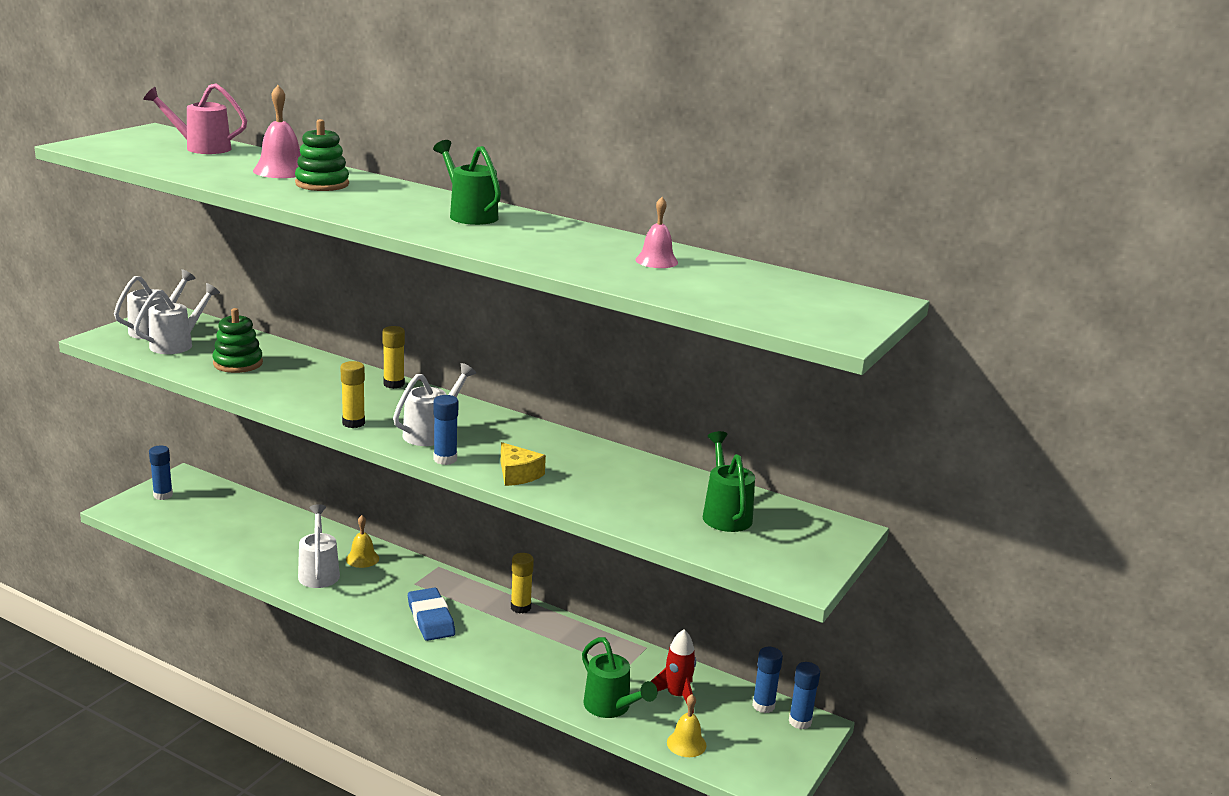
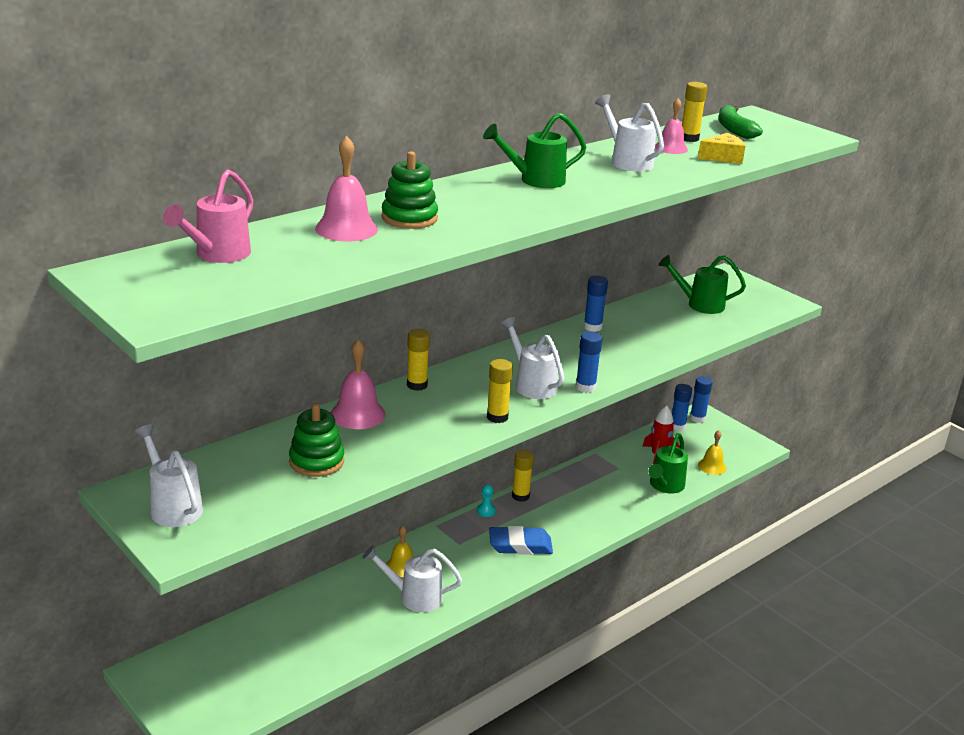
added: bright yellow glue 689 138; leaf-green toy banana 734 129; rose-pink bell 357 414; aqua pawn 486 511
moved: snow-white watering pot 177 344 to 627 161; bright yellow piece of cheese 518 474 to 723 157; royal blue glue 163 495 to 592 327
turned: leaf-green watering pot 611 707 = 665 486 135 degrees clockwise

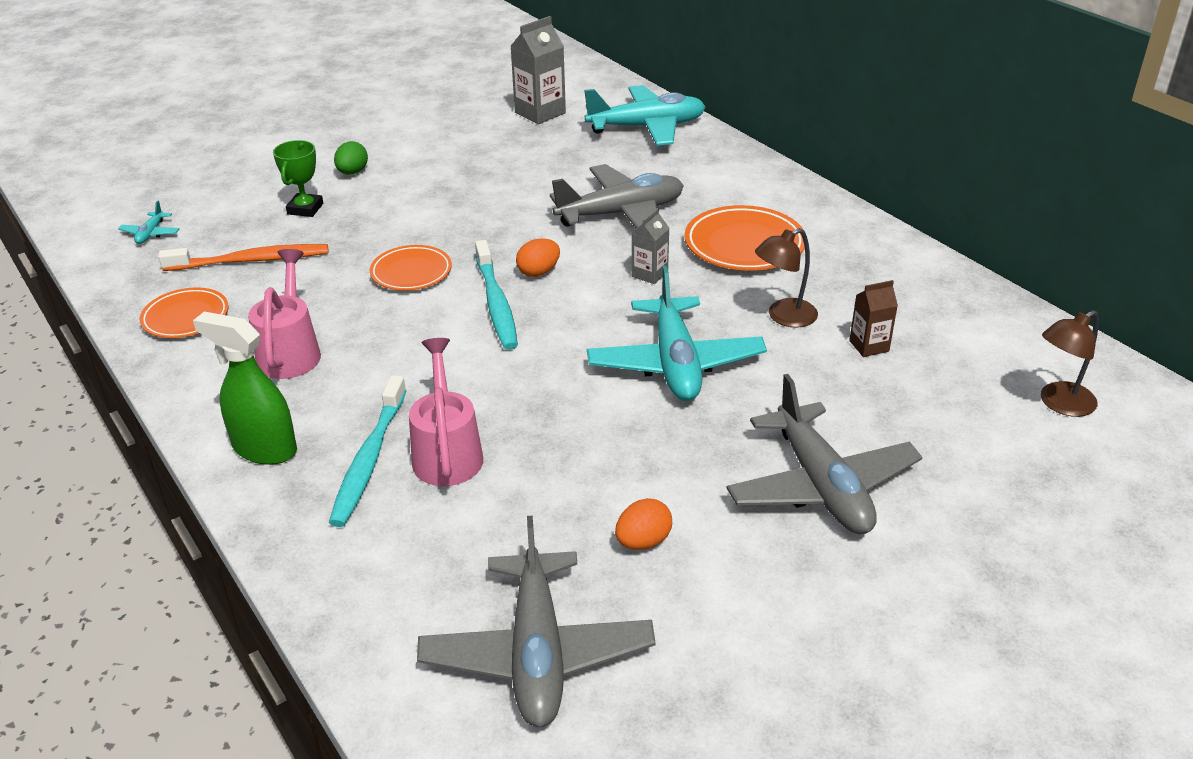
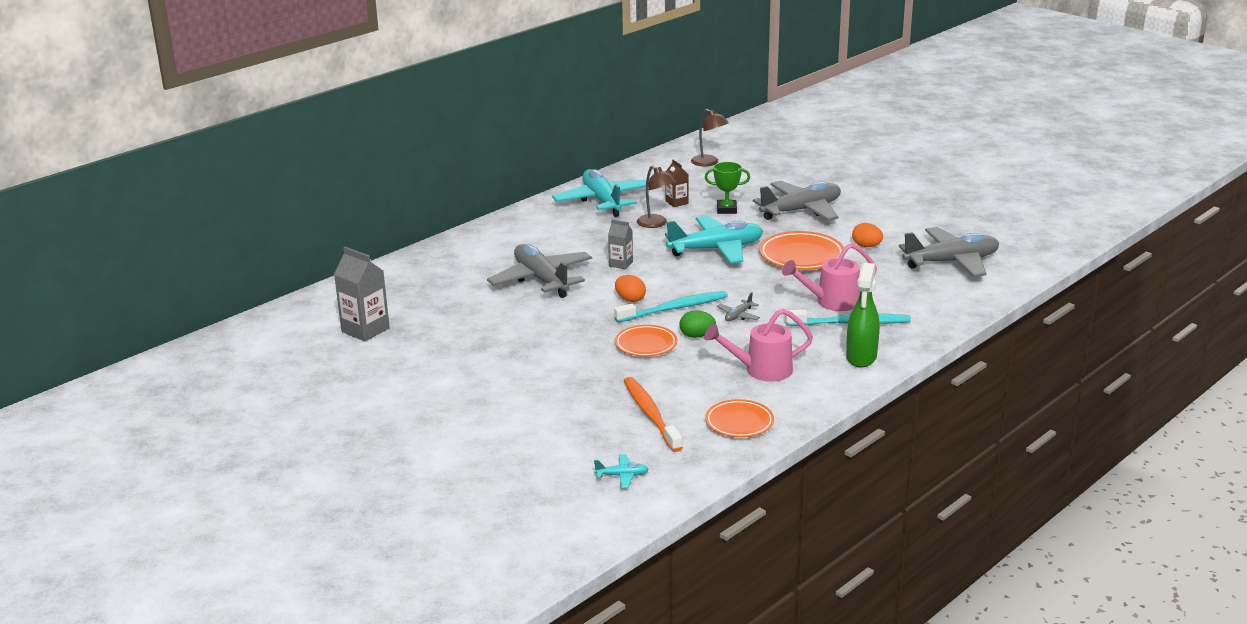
added: ash-grey toy plane 738 316
moved: aqua toy plane 647 127 to 602 201; leaf-green award cup 305 209 to 726 209; leaf-green egg 352 172 to 697 336; bright orange flat dish 744 245 to 801 256

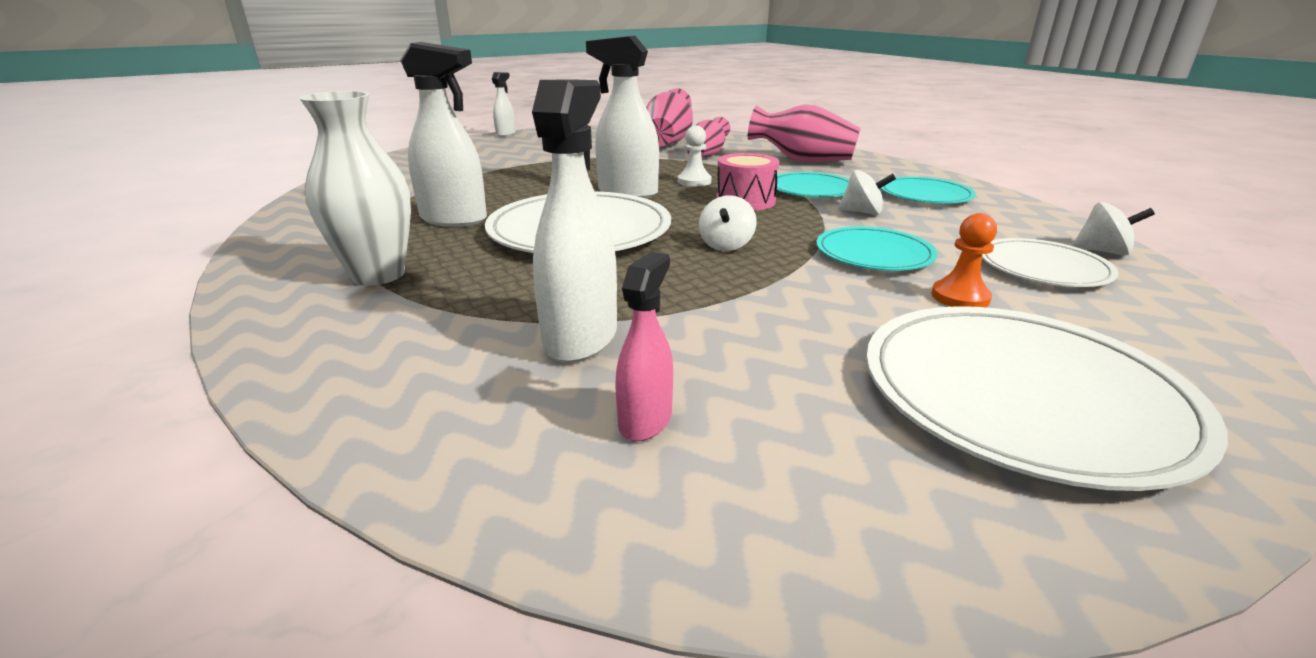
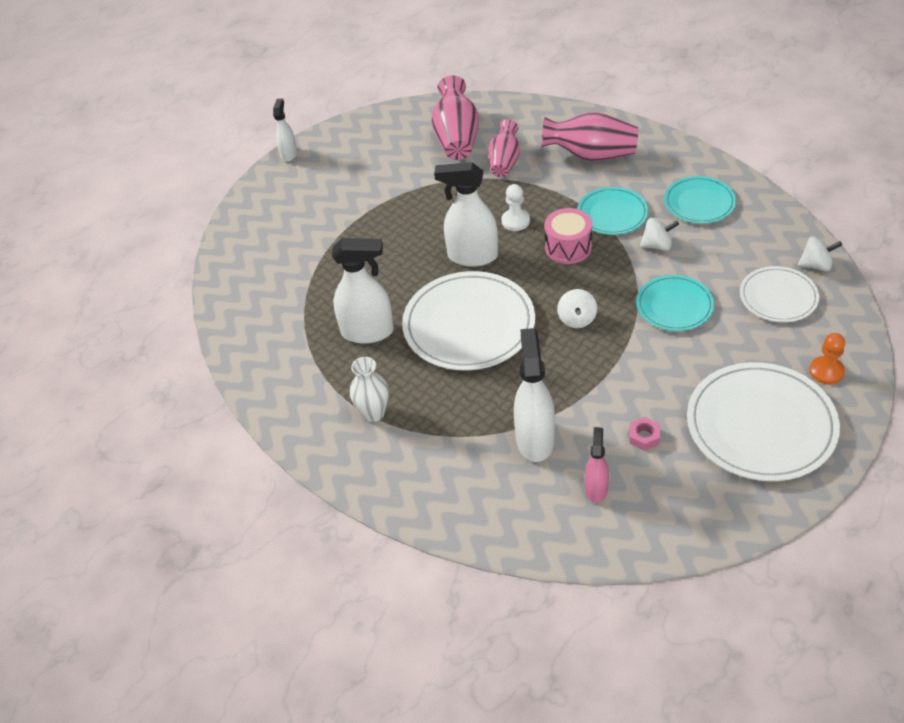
added: rose-pink hex nut 644 437
moved: bright orange pawn 960 297 to 826 371
resized: snow-white flower vase 378 275 = 374 413 x0.66

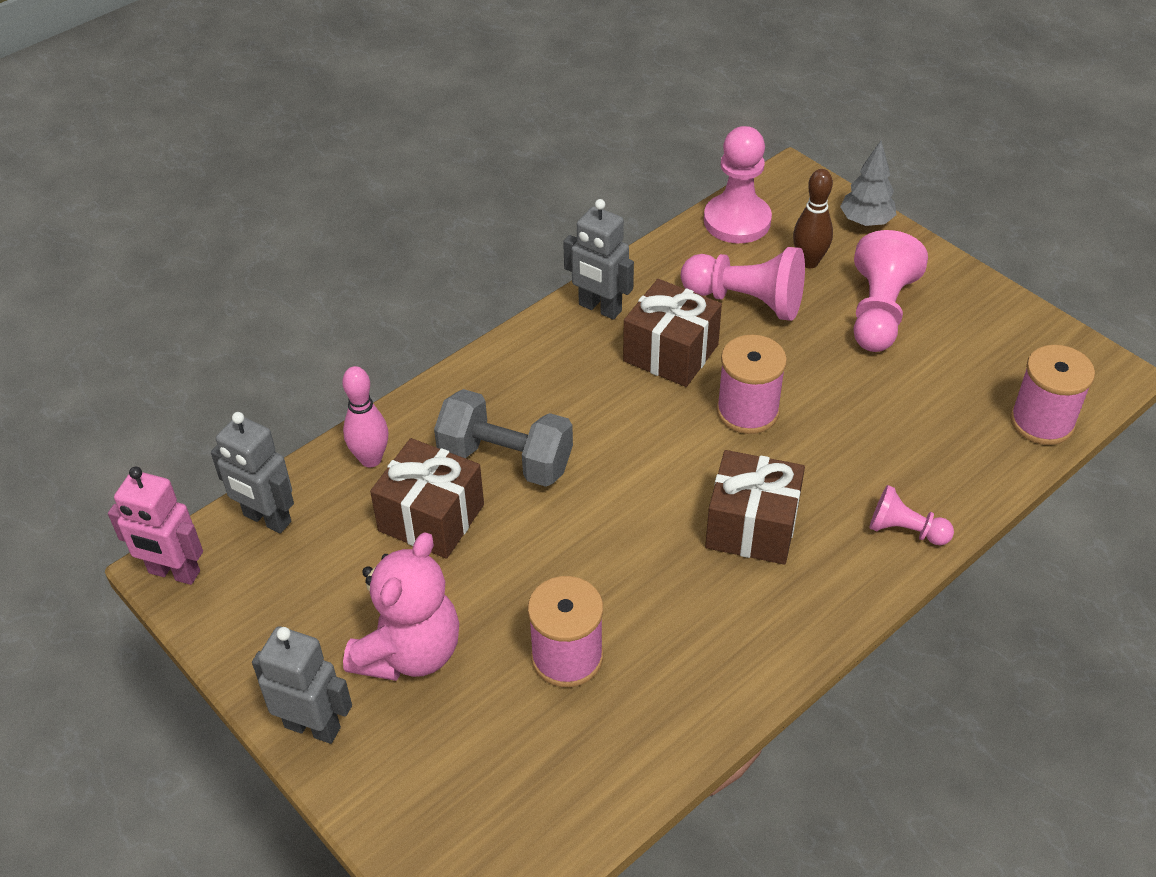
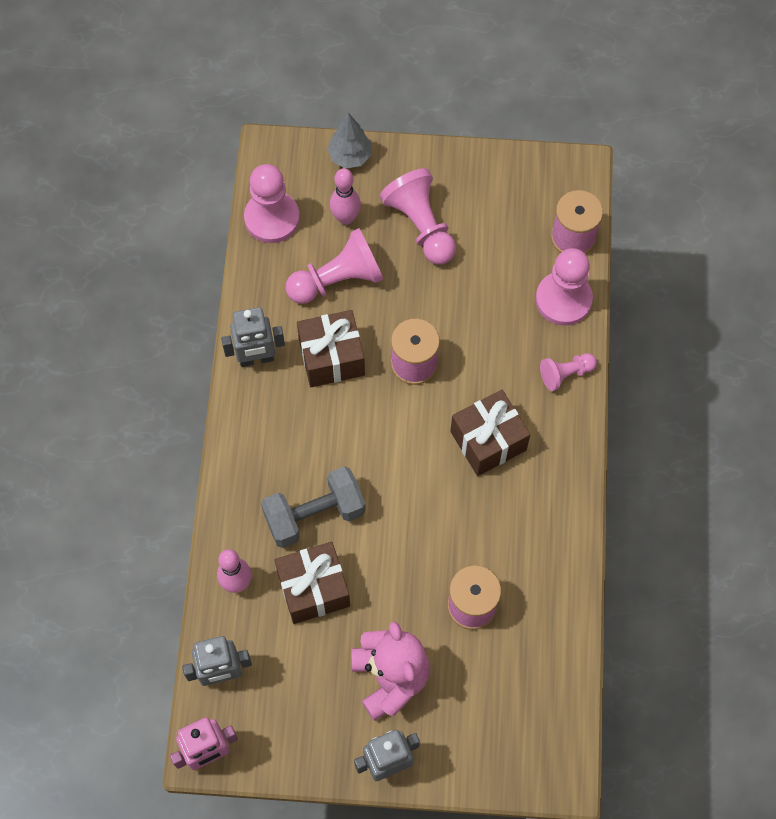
added: rose-pink pawn 563 300
recoloured: russet bowling pin 809 262 to rose-pink bowling pin 345 218

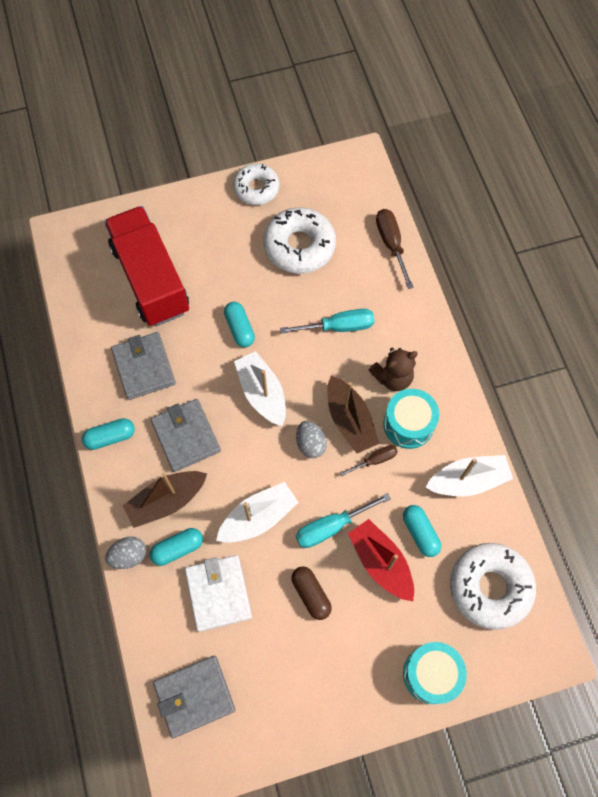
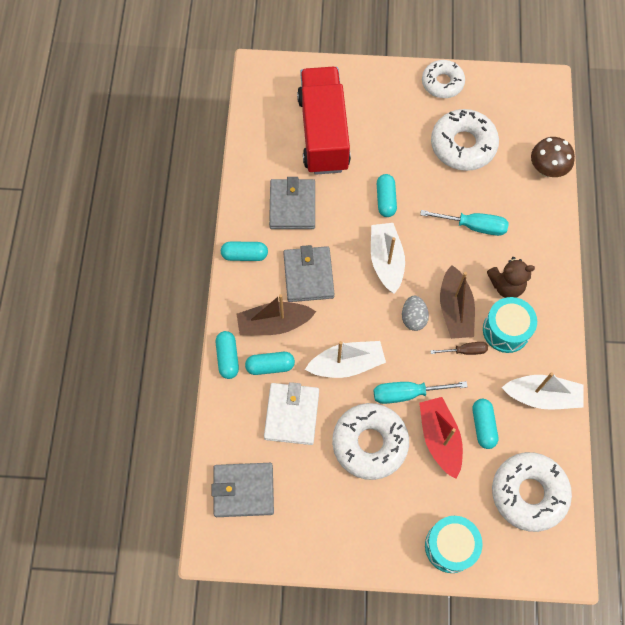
replaced: russet flat screwdriver 391 244 to russet fungus 547 169; ash-grey egg 129 556 to aqua pill shape 227 358; russet pill shape 311 594 to snow-white doughnut 369 443

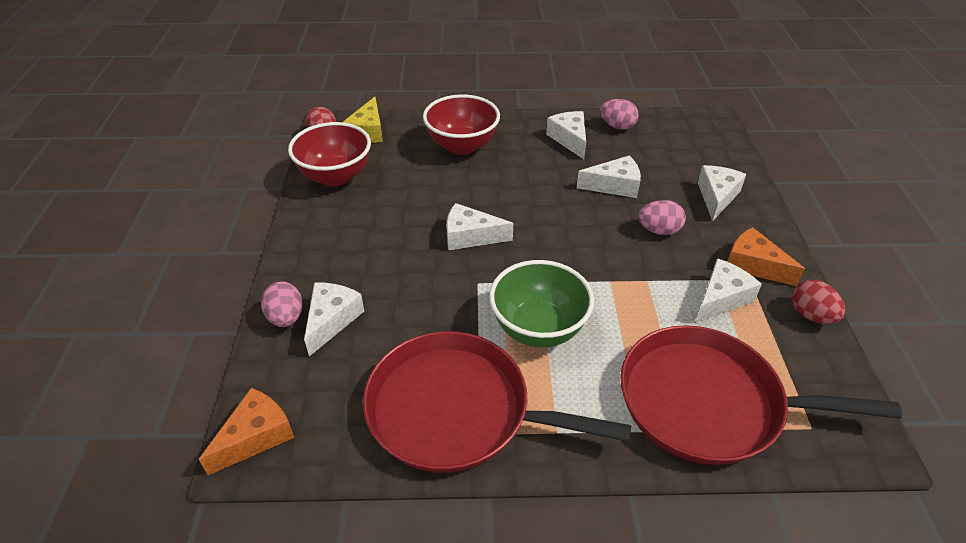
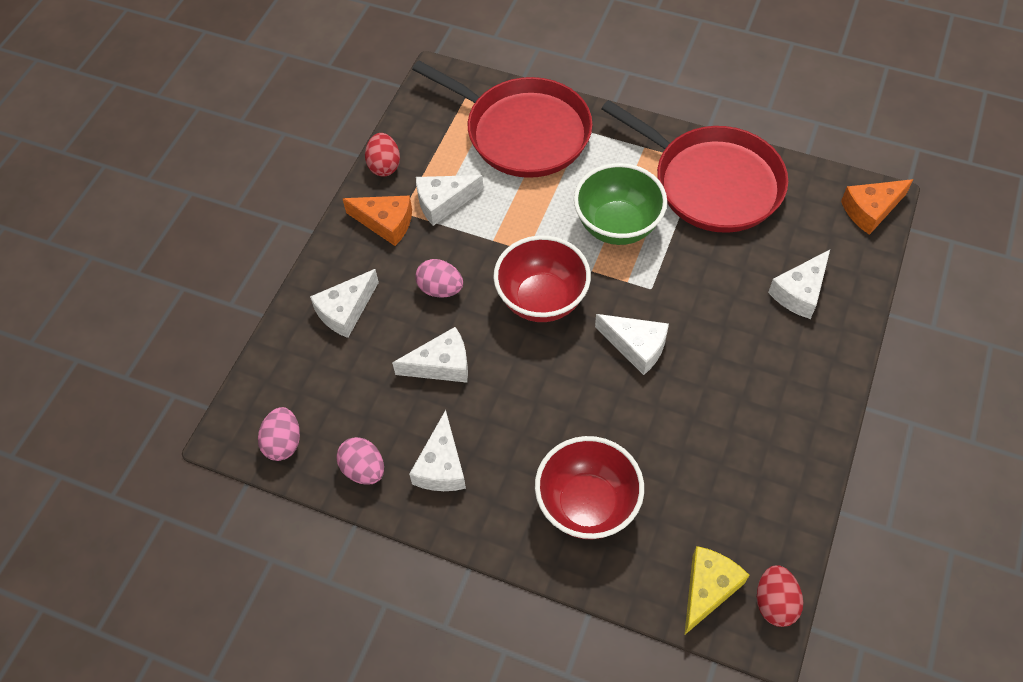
moved: scarlet bowl 335 176 to 542 300; rose-pink egg 286 318 to 283 443
turned: snow-white piece of cheese 614 186 = 441 365 150 degrees clockwise; bright orange piece of cheese 753 265 = 386 223 45 degrees counterclockwise

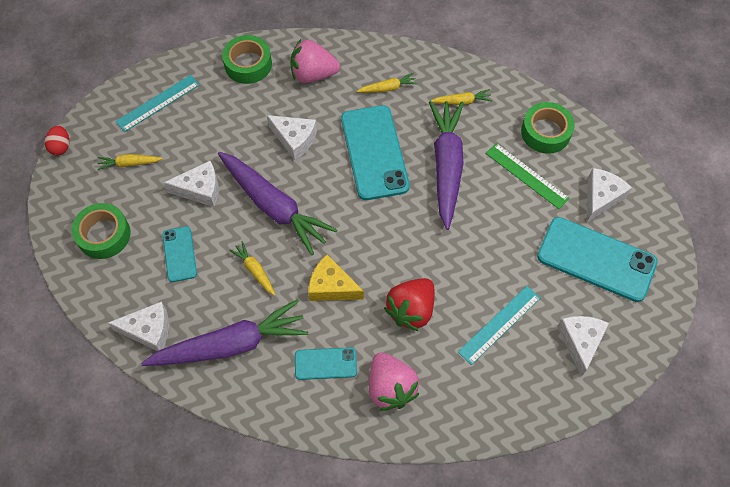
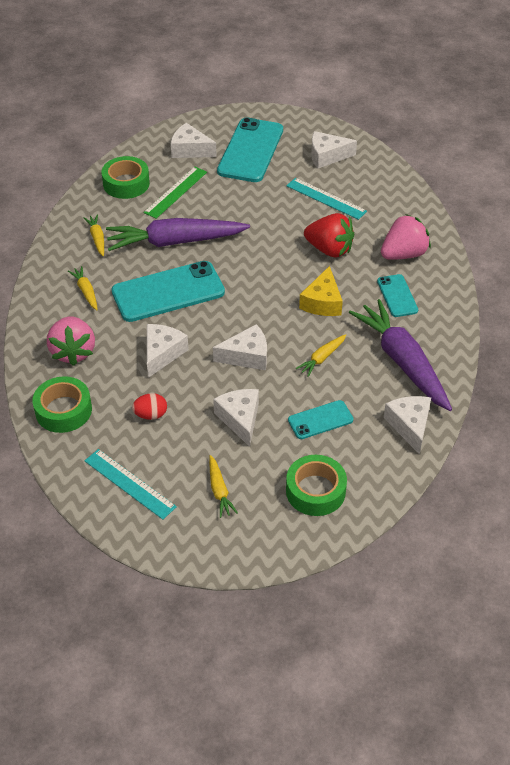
moved: scarlet egg 61 147 to 151 415
replaced: violet root vegetable 274 206 to snow-white piece of cheese 247 356

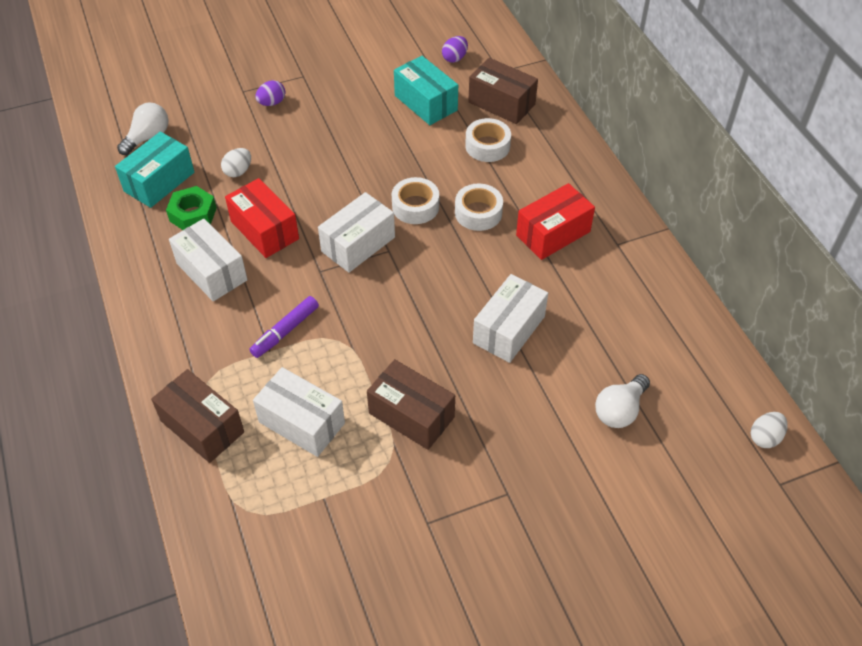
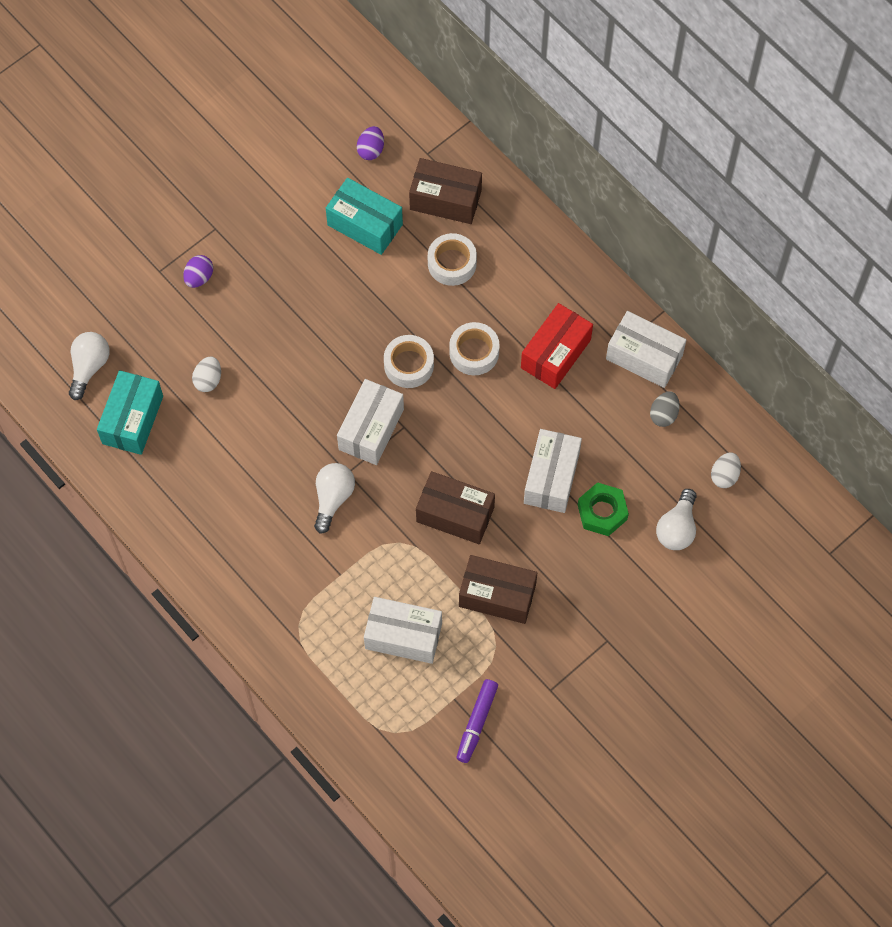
removed: scarlet box 264 230
added: ash-grey egg 663 414; snow-white light bulb 333 498
moved: leaf-green hex nut 193 214 to 602 512; snow-white box 212 271 to 644 357; violet marker 285 331 to 477 723; russet box 202 426 to 455 514; snow-white egg 765 437 to 724 475

